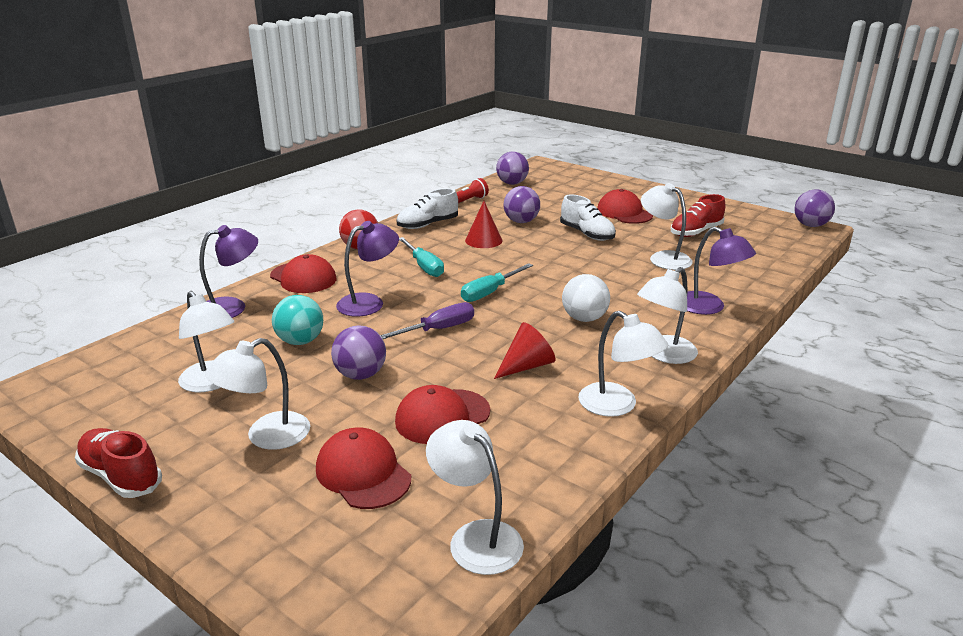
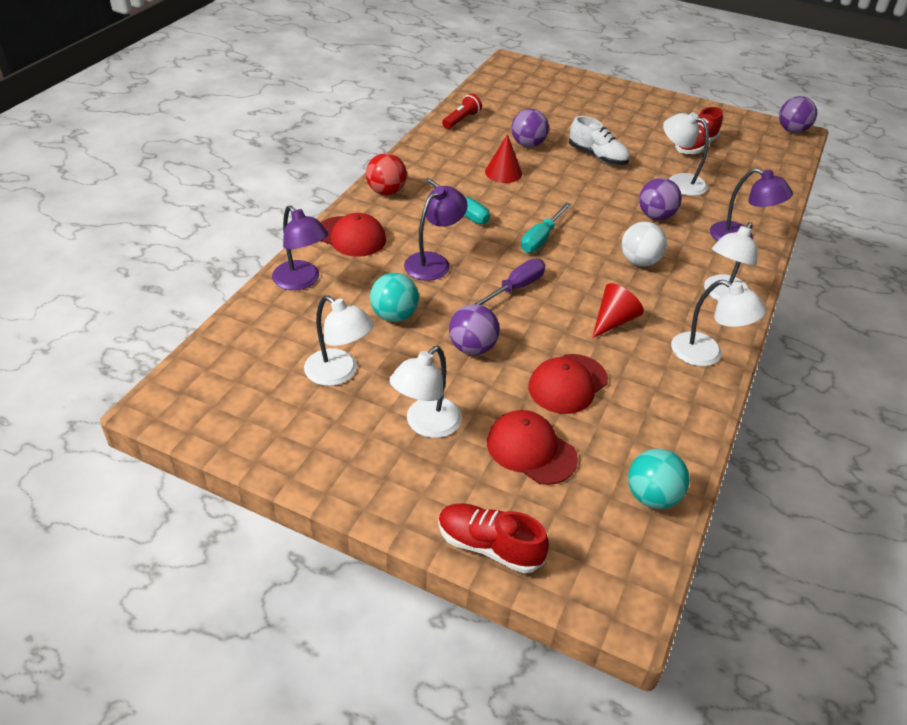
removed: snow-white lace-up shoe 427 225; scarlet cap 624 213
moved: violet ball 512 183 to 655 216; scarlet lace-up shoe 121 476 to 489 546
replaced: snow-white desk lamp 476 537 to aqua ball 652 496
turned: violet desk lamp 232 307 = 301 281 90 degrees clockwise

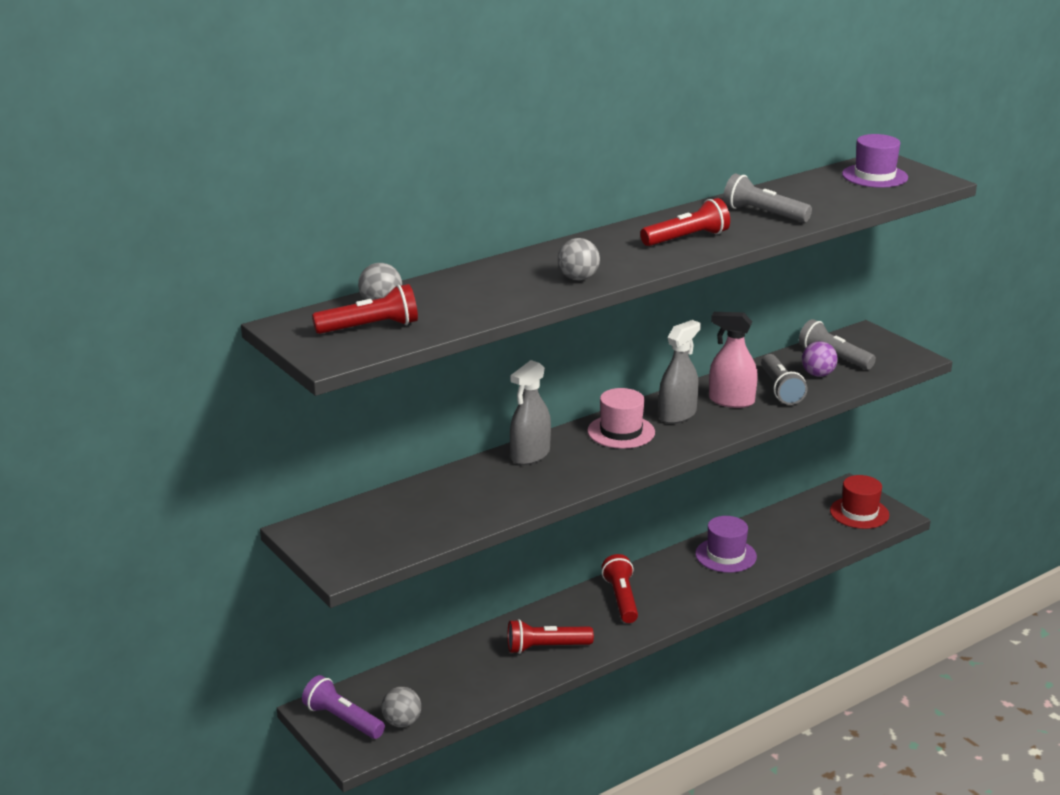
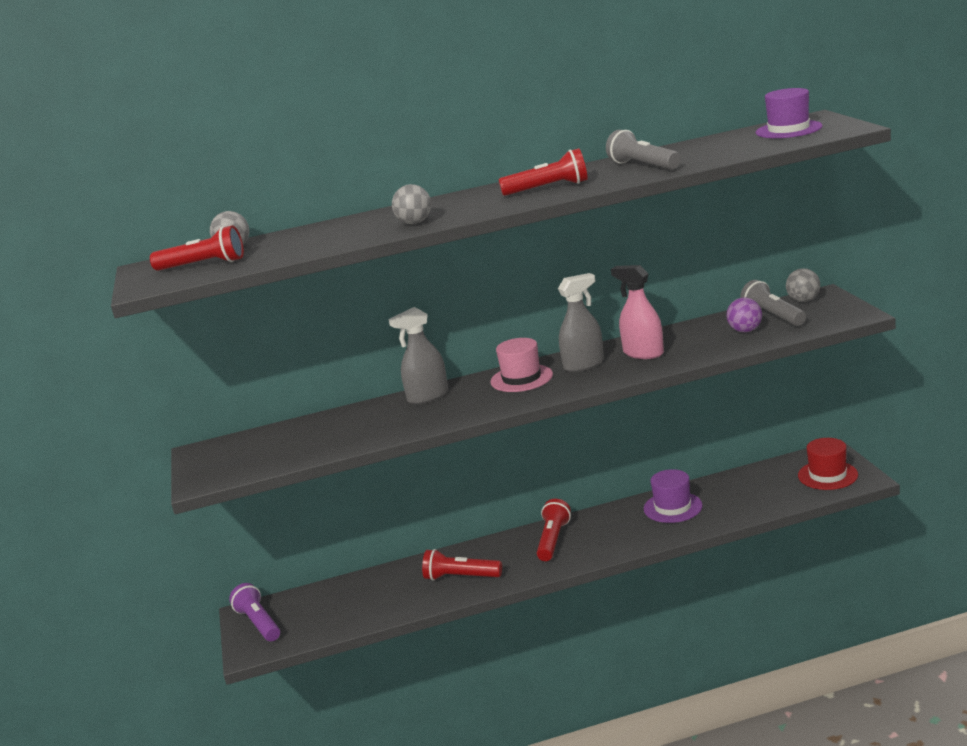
removed: ash-grey flashlight 780 389
moved: ash-grey ball 402 722 to 803 300

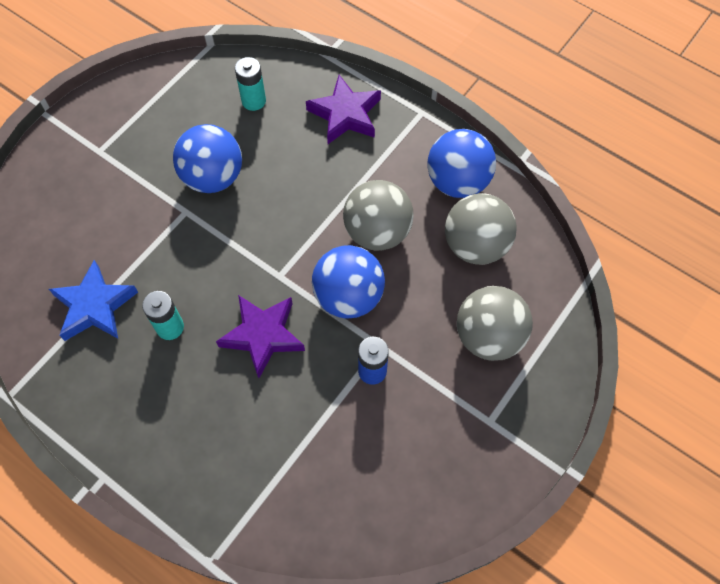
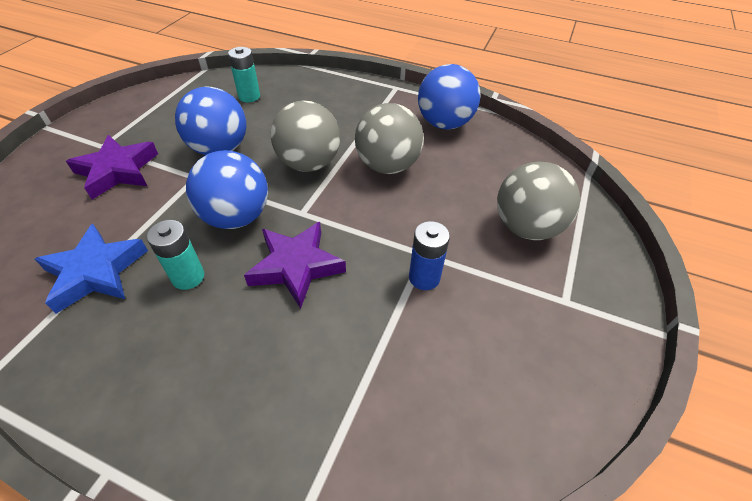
moved: violet five-pointed star 345 114 to 118 171; ash-grey ball 475 245 to 309 163; royal blue ball 348 296 to 236 217

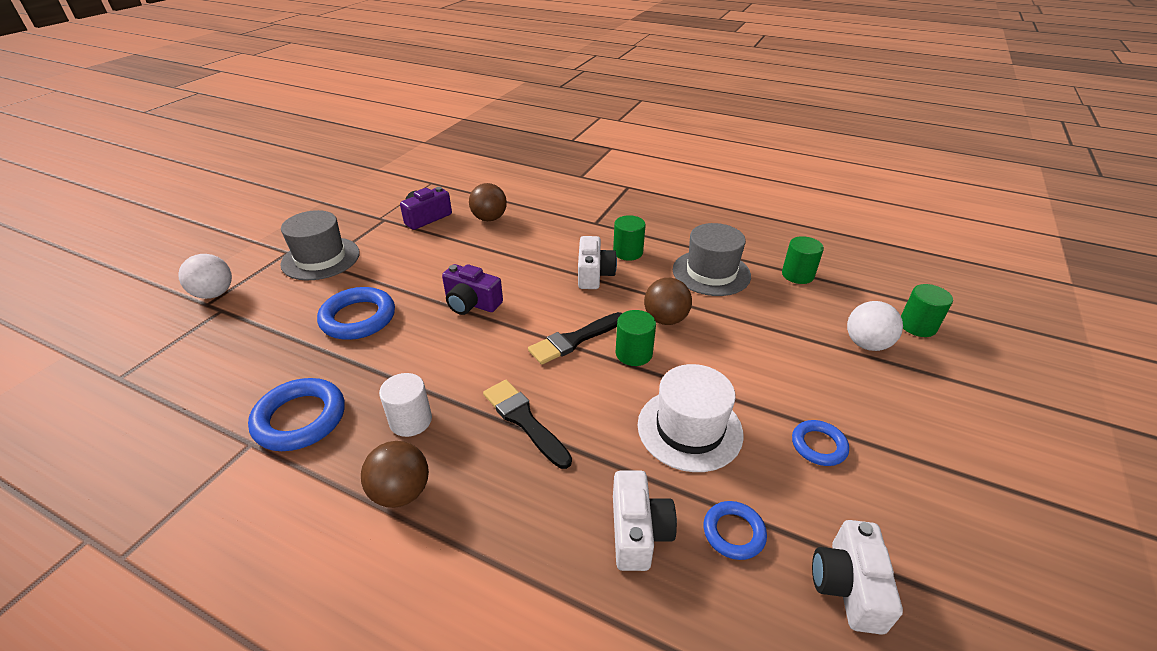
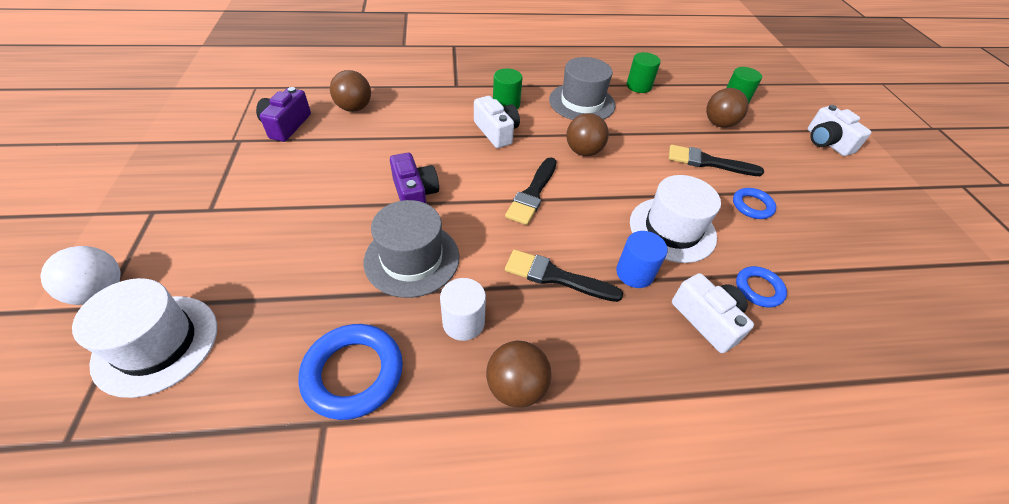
removed: royal blue ring 358 318; leaf-green cylinder 634 353
added: black paintbrush 708 162; royal blue cylinder 634 273; snow-white top hat 156 344
moved: ash-grey top hat 321 258 to 412 259; snow-white compact camera 847 586 to 826 142
recoloured: snow-white ball 866 344 to russet ball 719 124
turned: violet compact camera 471 303 = 415 194 105 degrees counterclockwise

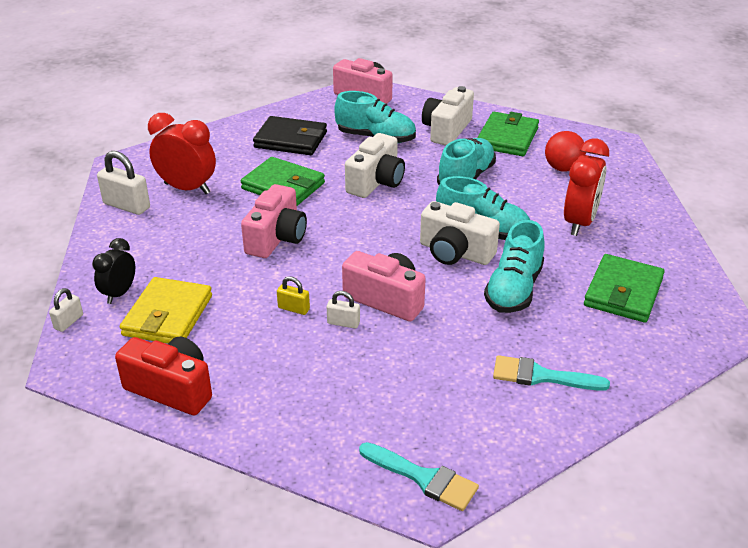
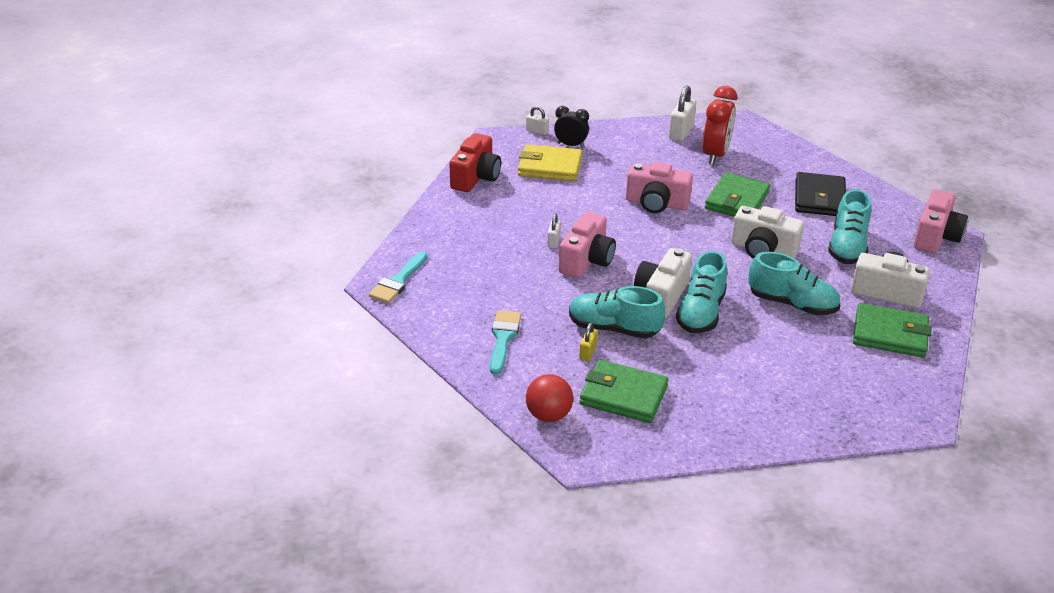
removed: scarlet bedside clock 579 223
moved: scarlet ball 562 168 to 548 415; bright yellow padlock 293 308 to 588 352

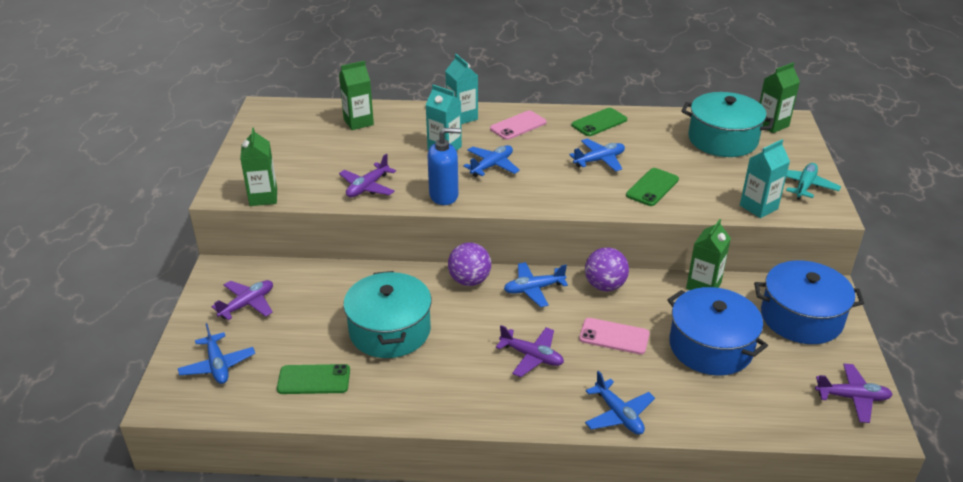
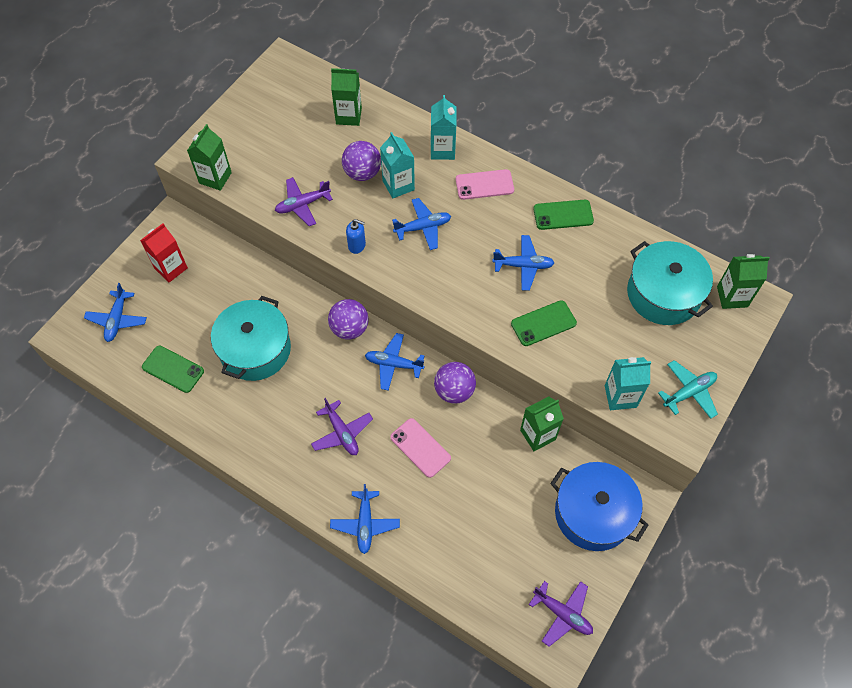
removed: royal blue cooking pot 710 346
added: violet ball 362 173
replaced: violet toy plane 247 304 to scarlet juice carton 171 268
resized: royal blue soap dispenser 444 196 = 357 245 x0.61

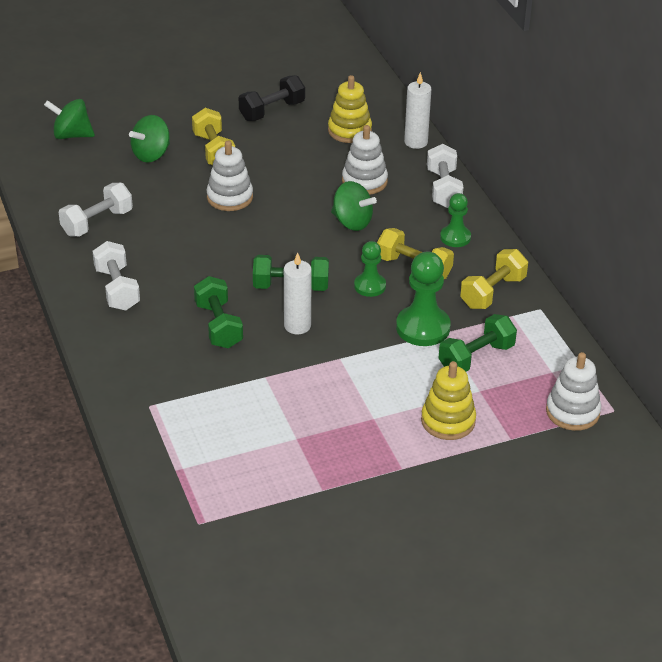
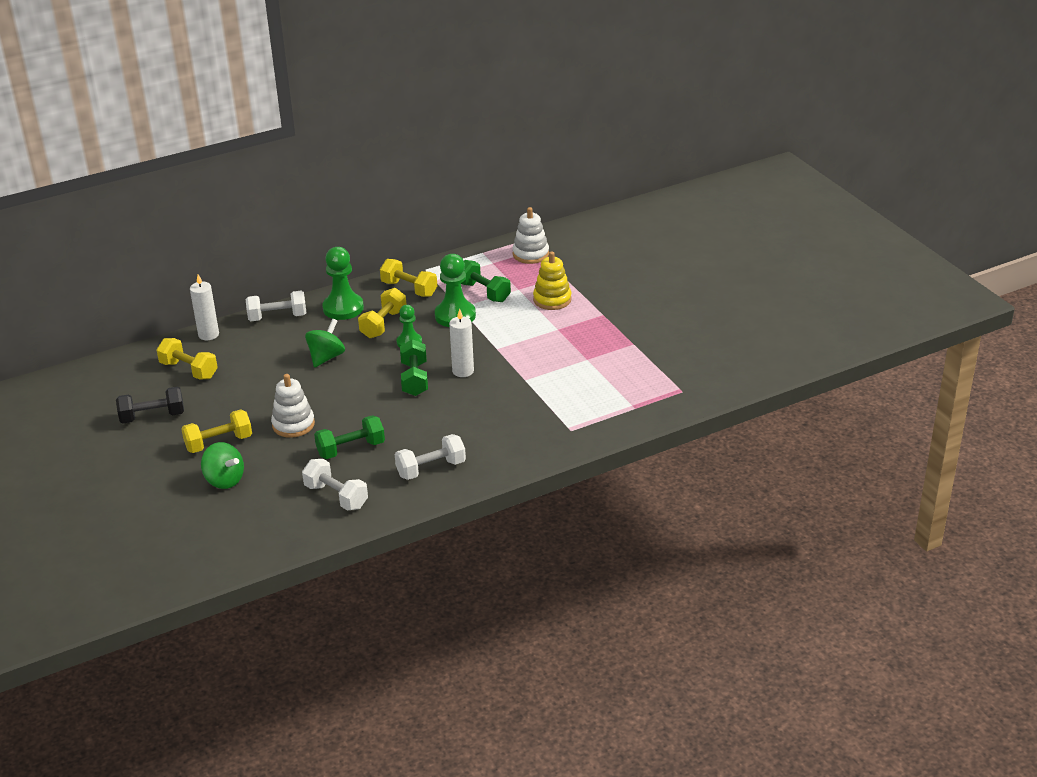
removed: leaf-green whirligig 71 135; snow-white stacking toy 364 181
moved: leaf-green free weight 218 325 to 351 449
replaced: bright yellow stacking toy 349 131 to bright yellow free weight 189 370
turned: black free weight 272 111 = 152 416 60 degrees counterclockwise
resized: leaf-green pawn 455 237 = 343 308 x1.65

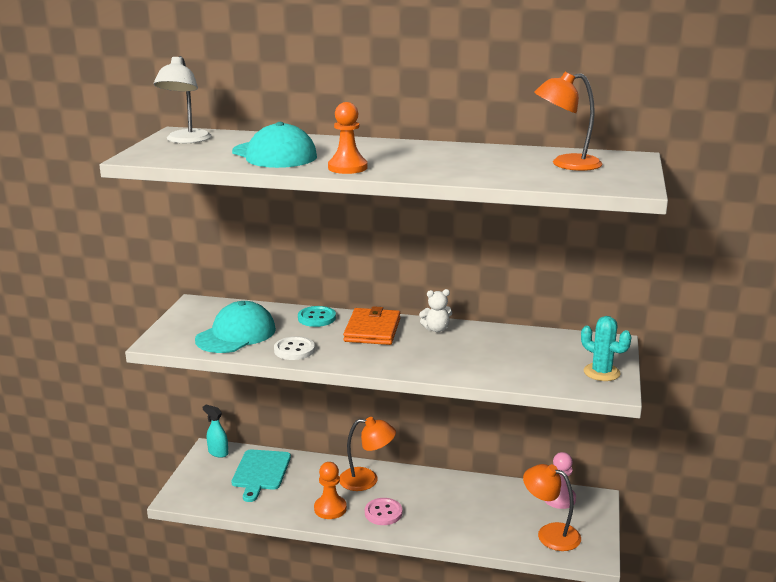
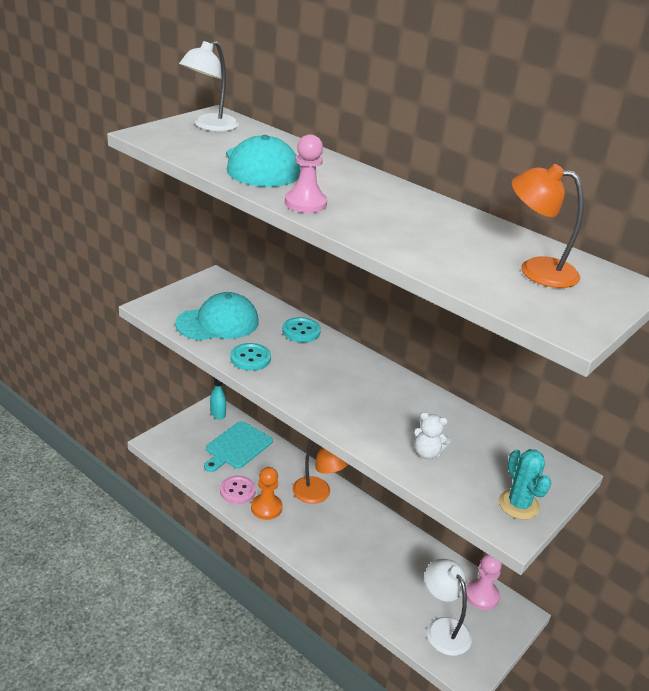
removed: bright orange wallet 372 330
moved: snow-white teddy 436 329 to 426 453; rose-pink sewing button 383 513 to 237 491
recoloured: bright orange pawn 347 168 to rose-pink pawn 305 203; snow-white sewing button 294 350 to aqua sewing button 250 358; bright orange desk lamp 550 533 to snow-white desk lamp 443 628

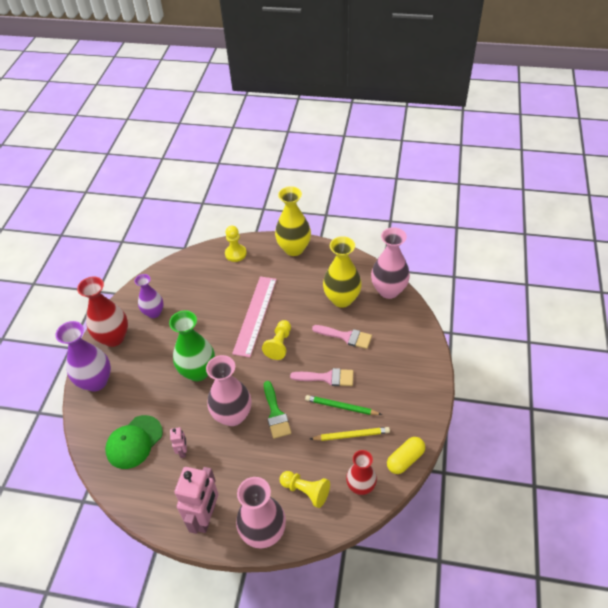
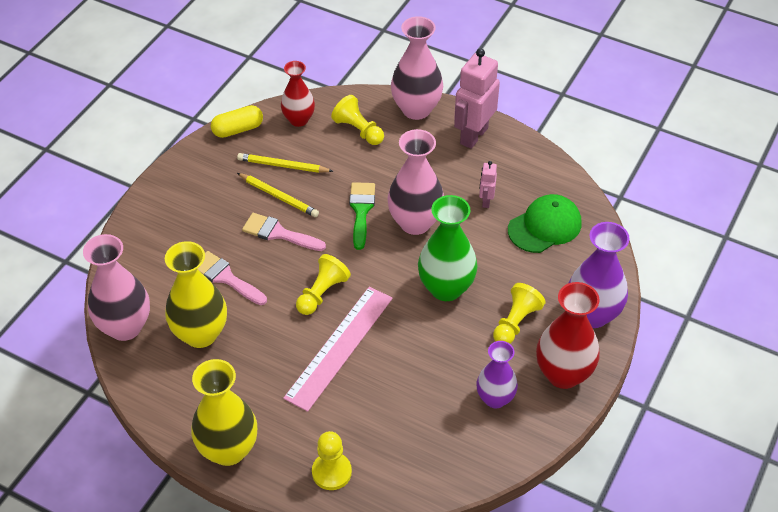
added: bright yellow pawn 515 322
recoloured: leaf-green lead pencil 341 407 to bright yellow lead pencil 279 197

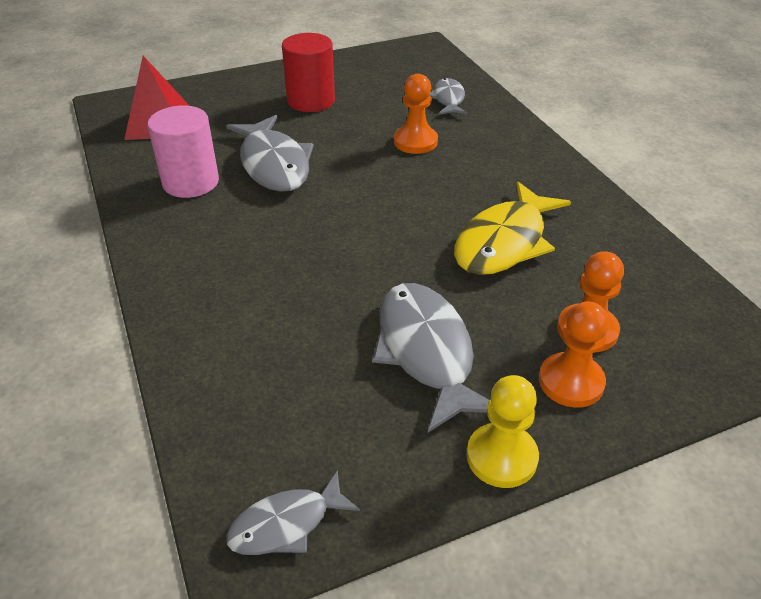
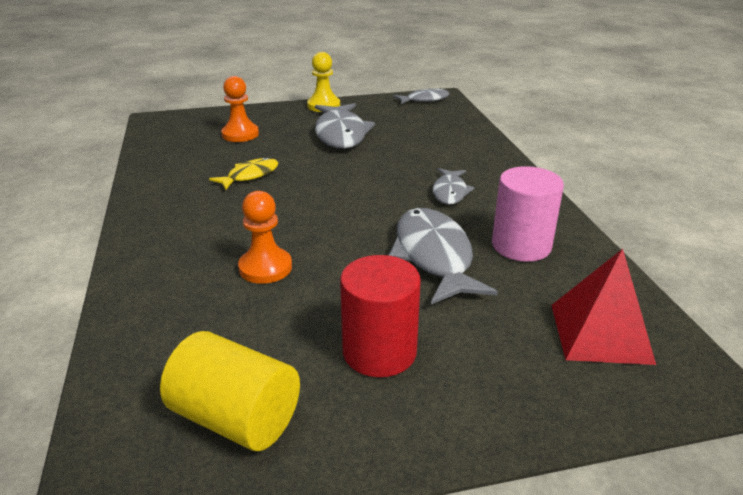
removed: bright orange pawn 571 382
added: bright yellow cylinder 236 418
moved: ash-grey fish 448 99 to 450 192
resized: bright yellow fish 504 242 = 250 175 x0.57

